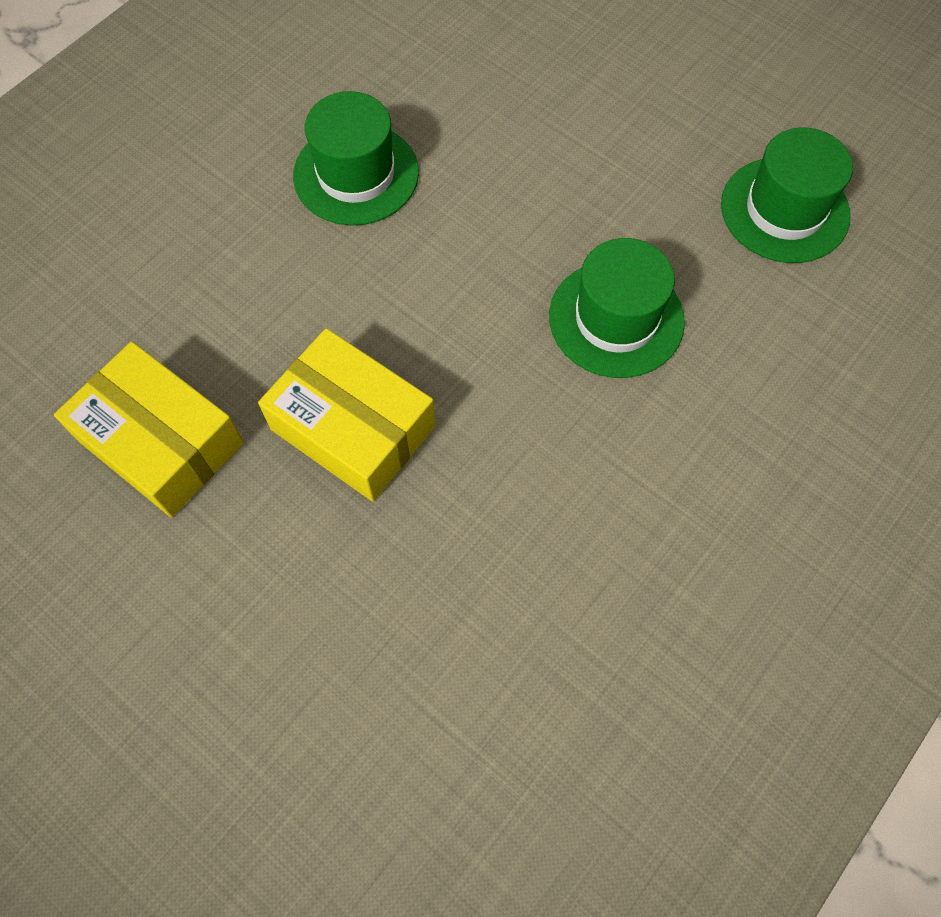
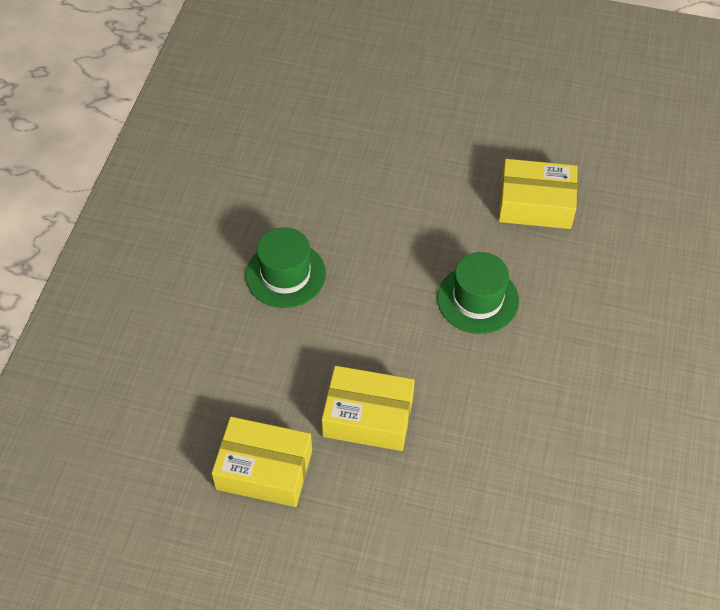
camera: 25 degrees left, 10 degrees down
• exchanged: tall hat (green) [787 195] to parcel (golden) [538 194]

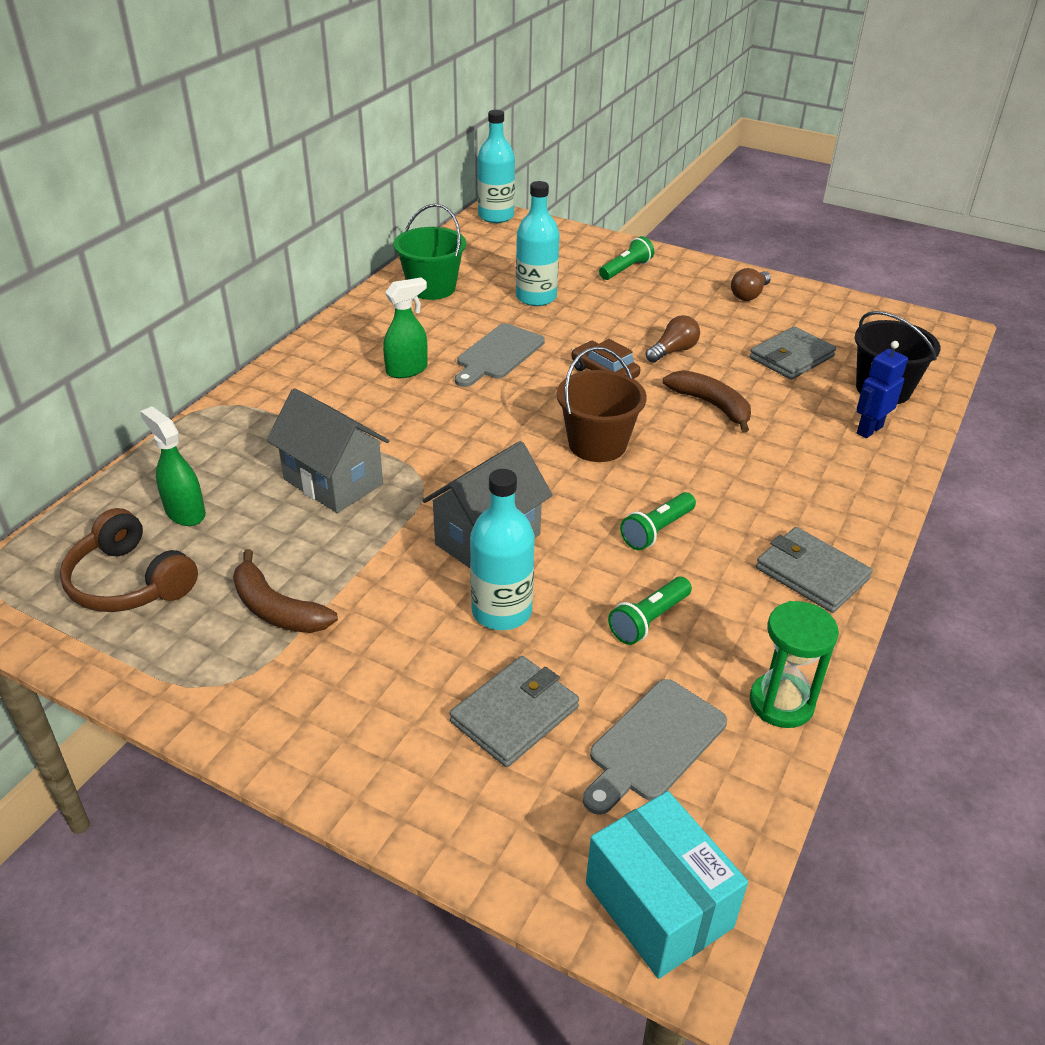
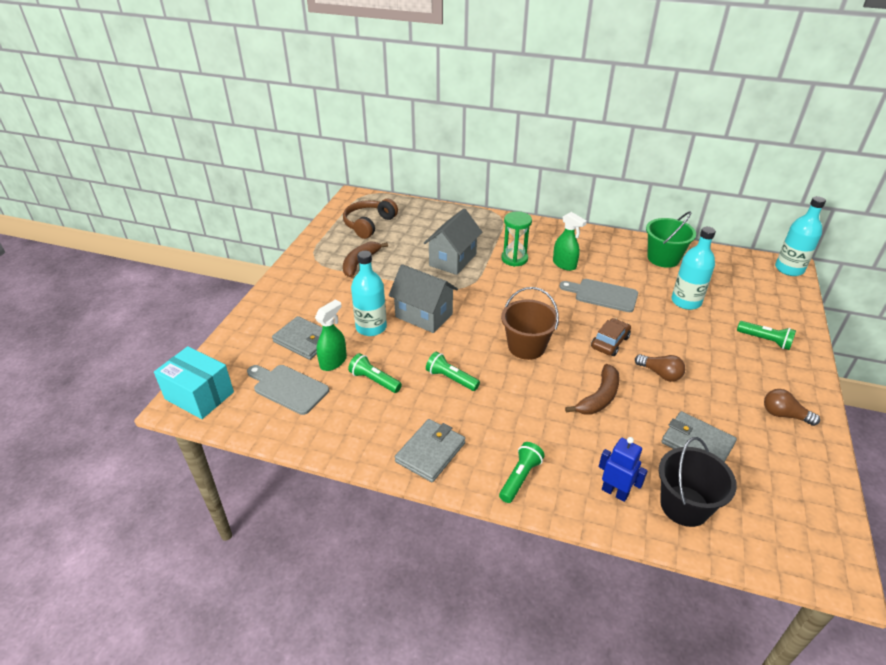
camera: 80 degrees right, 0 degrees up
• relocated: spray bottle (green) [173 466] to [331 335]
• relocated: hourglass (green) [794 664] to [516 239]
• spun: parcel (aqua) [667 885] = [194 382] 75 degrees clockwise
• appeared: pocket torch (green) [522 472]

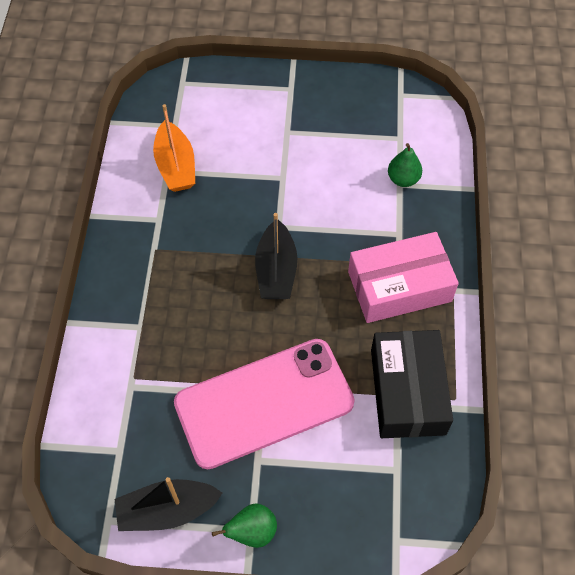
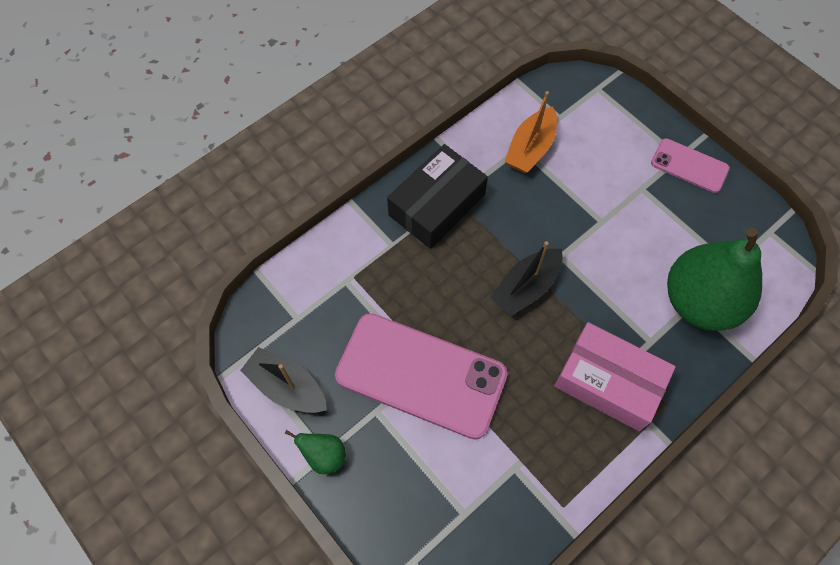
camera: 45 degrees right, 5 degrees up
• size: pear fruit (green) [405 165] = [714 279] x2.39
• relocated: parcel (ebony) [412 384] to [437 196]
• appeared: smartphone (pink) [690 165]

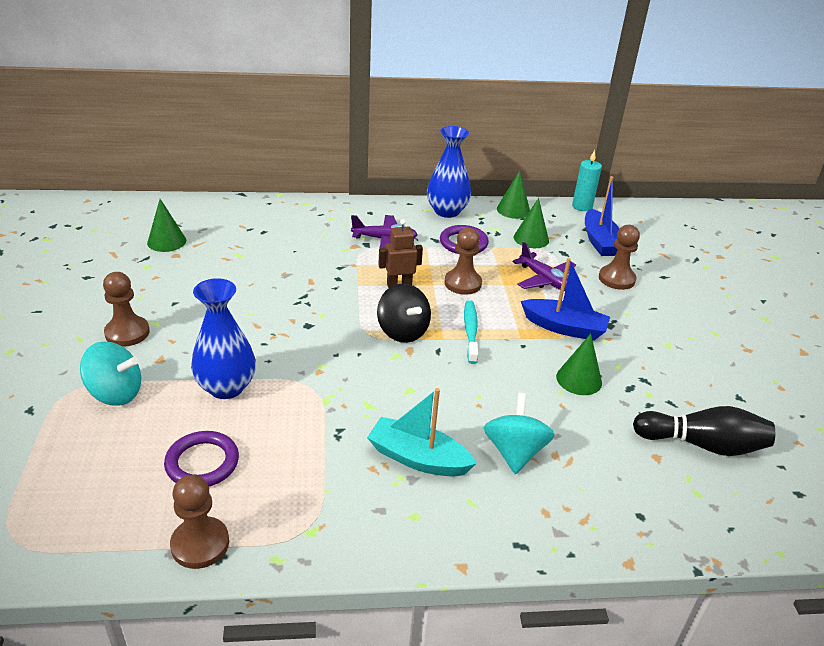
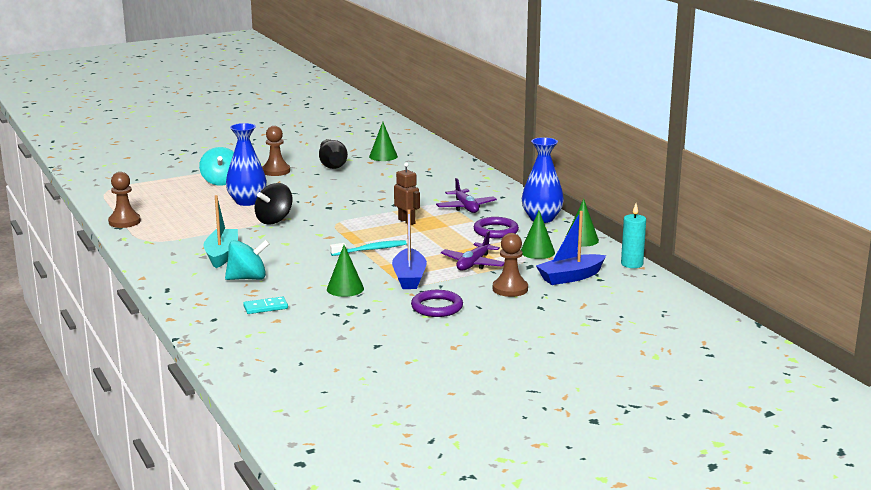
camera: 70 degrees right, 15 degrees down
• missing: game pawn (brown) [463 261]
• relocated: toy top (ebony) [404 313] to [274 203]
• relocated: skittle (ebony) [704 431] to [333 154]
• relocated: torus (purple) [201 459] to [437 303]
• appeared: domino tile (aqua) [265 305]

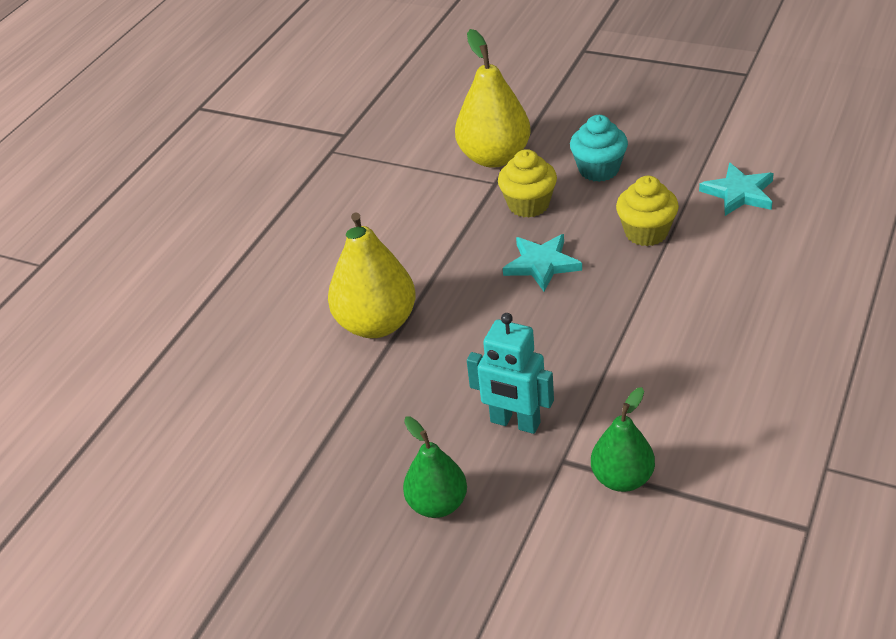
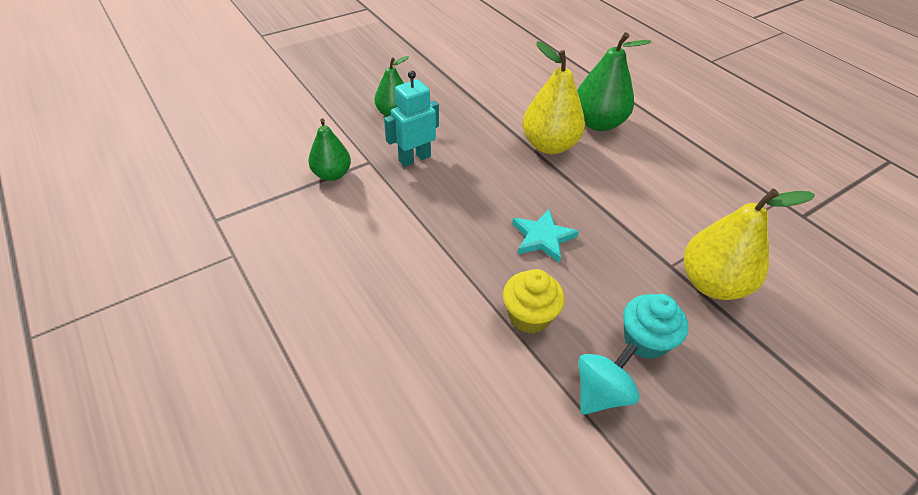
camera: 115 degrees right, 5 degrees up
• missing: muffin (golden) [527 183]
• missing: five-pointed star (aqua) [736 189]
• appeared: pear fruit (green) [614 81]
• appeared: toy top (aqua) [608 379]

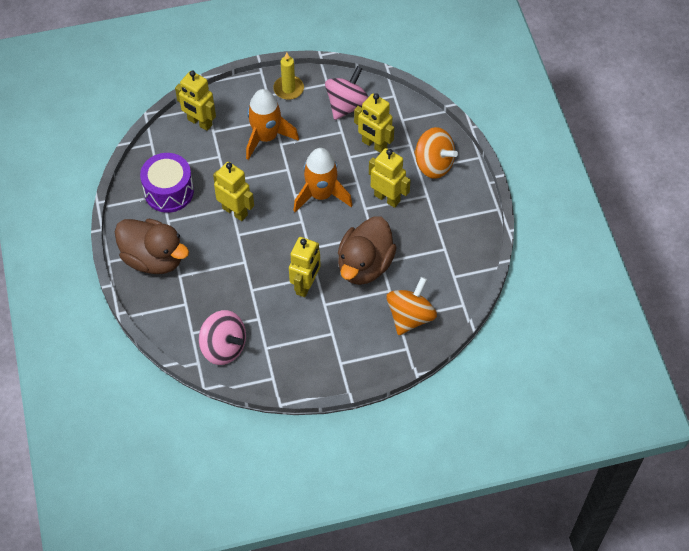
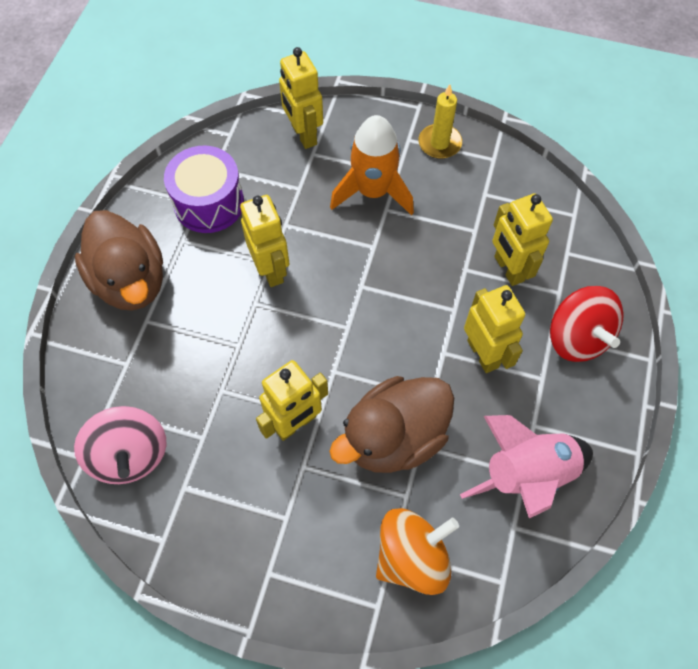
camera: 30 degrees right, 5 degrees up
• missing: toy top (pink) [346 93]
• colour: toy top (orange-coloured) [436 153] to toy top (crimson) [587 324]
• missing: toy rocket (orange-coloured) [322 180]
• appeared: toy rocket (pink) [526 466]

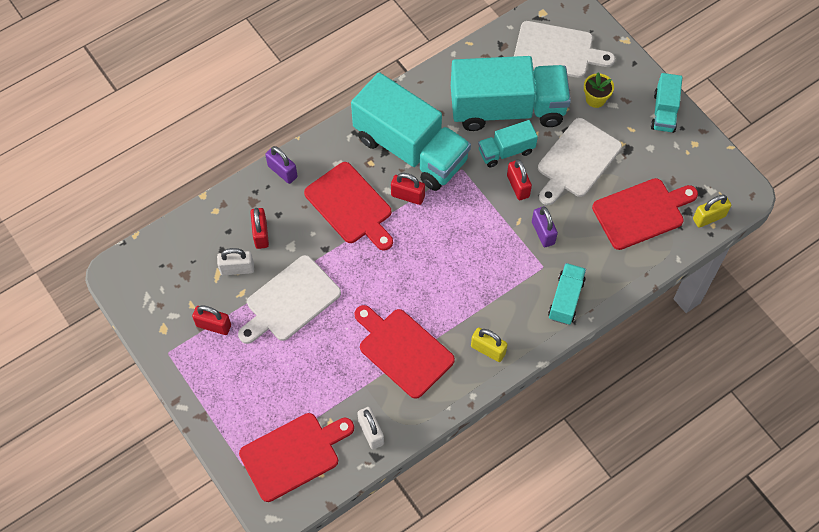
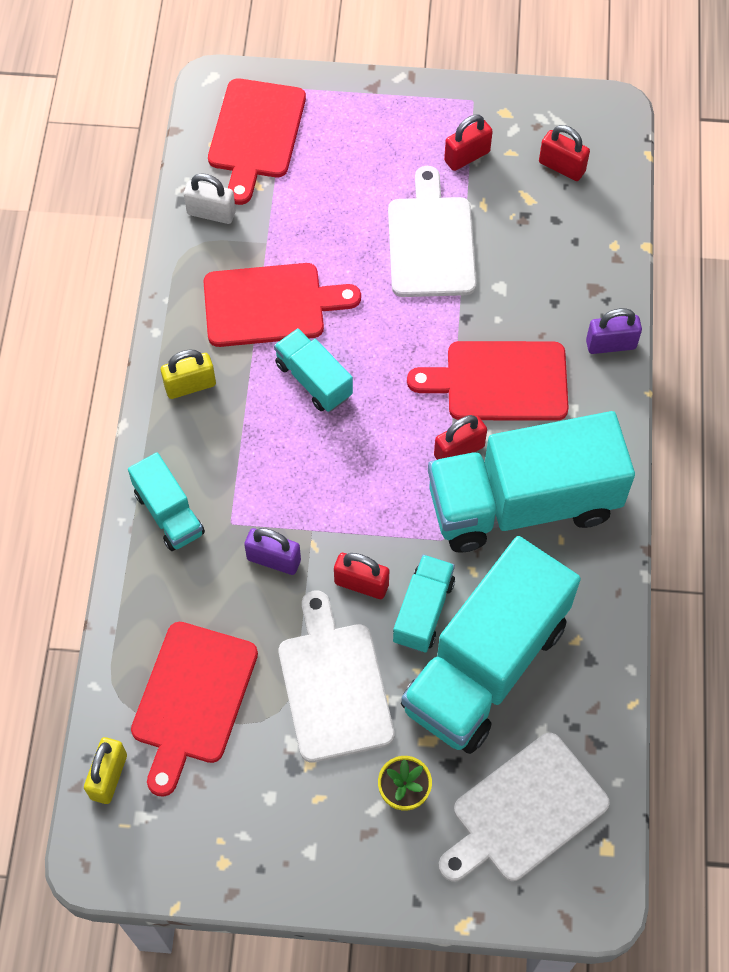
camera: 130 degrees right, 0 degrees up
• relocated: truck (aqua) [666 103] to [313 370]
• relocated: lock (crimson) [259 228] to [564 153]
• missing: lock (white) [235 262]

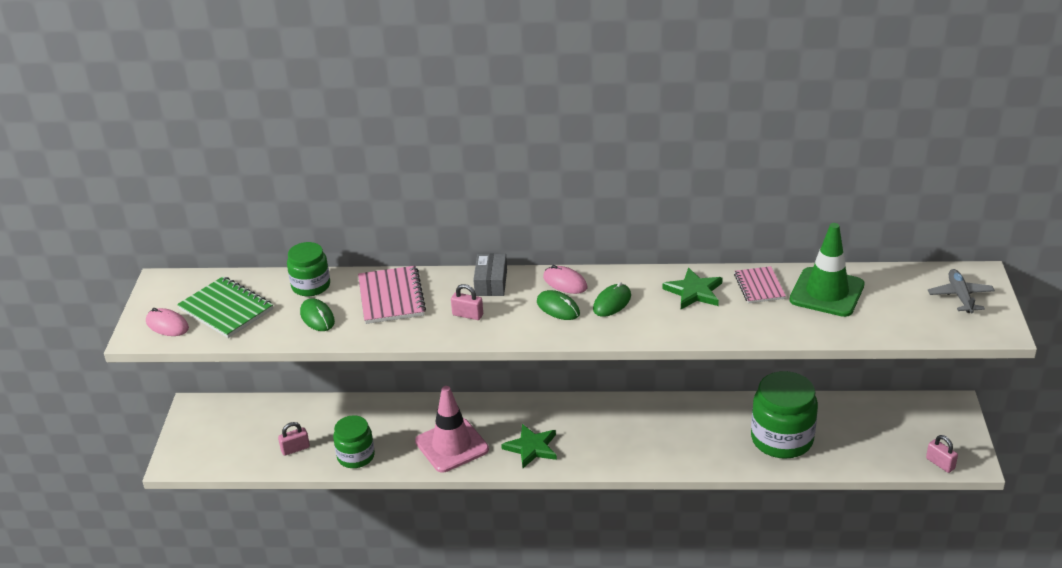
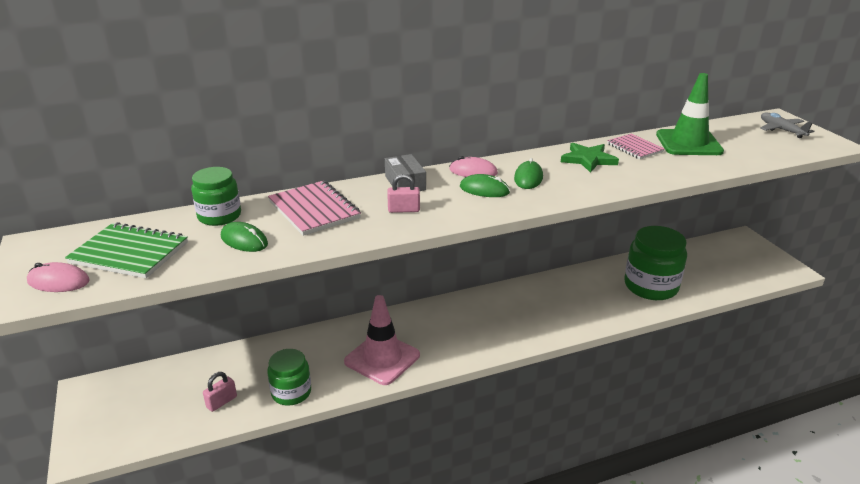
camera: 25 degrees left, 5 degrees down
• missing: five-pointed star (green) [529 446]
• missing: lock (pink) [942 454]

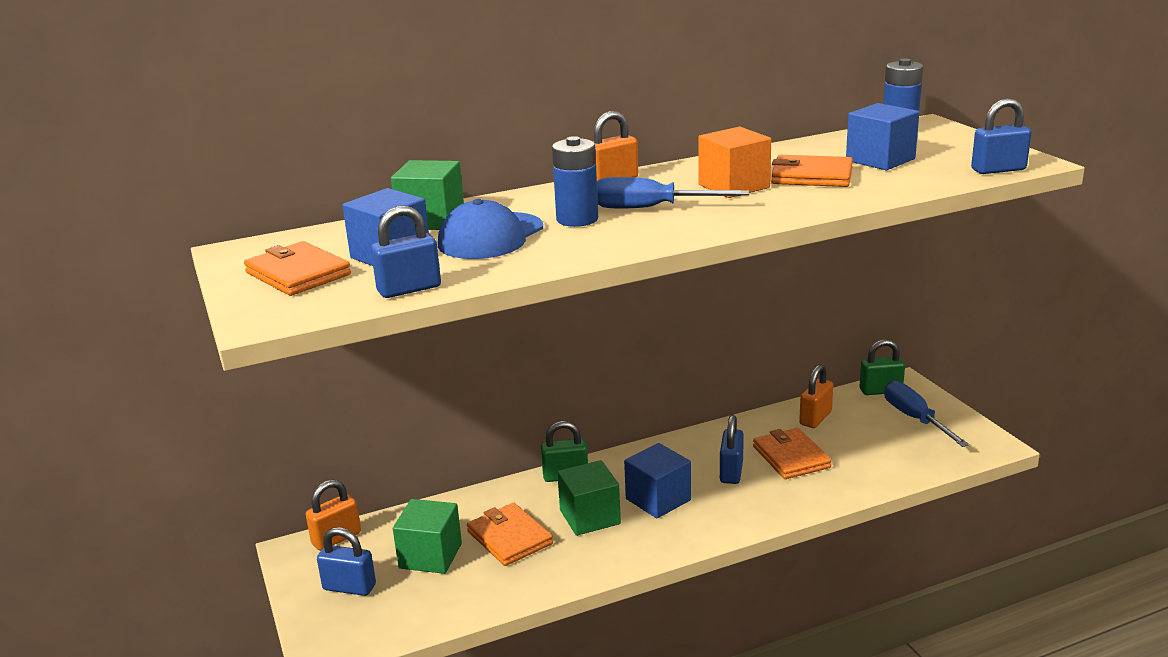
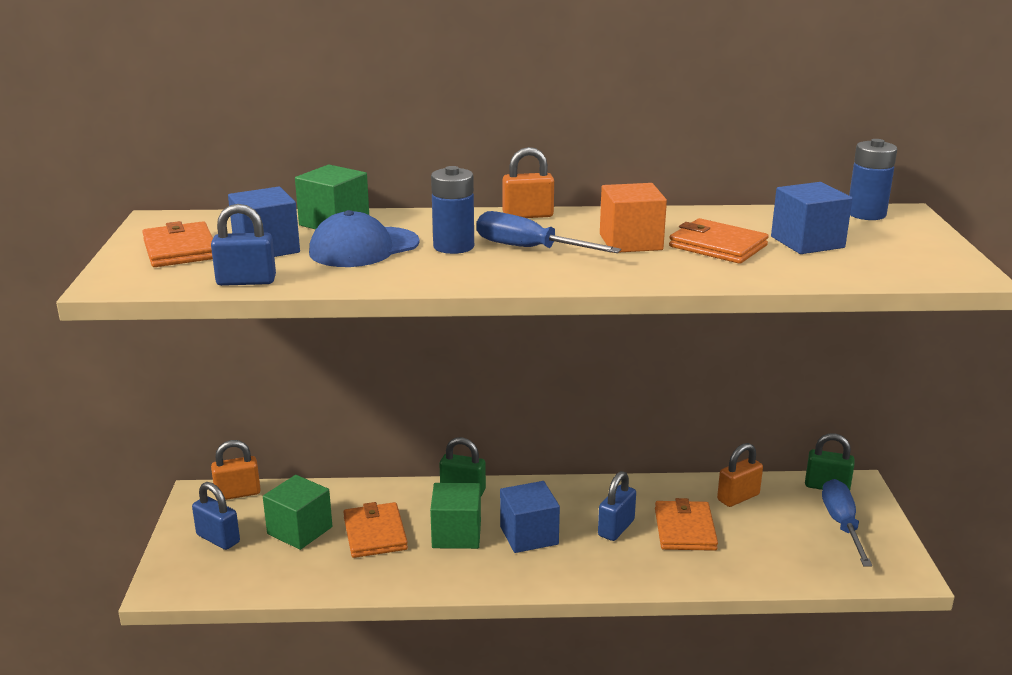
camera: 20 degrees right, 0 degrees up
• missing: lock (royal blue) [1001 136]

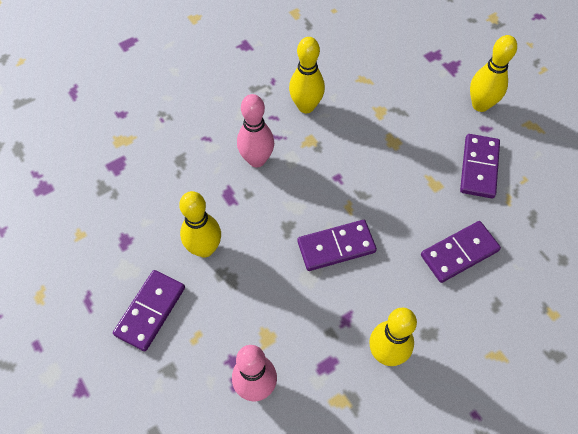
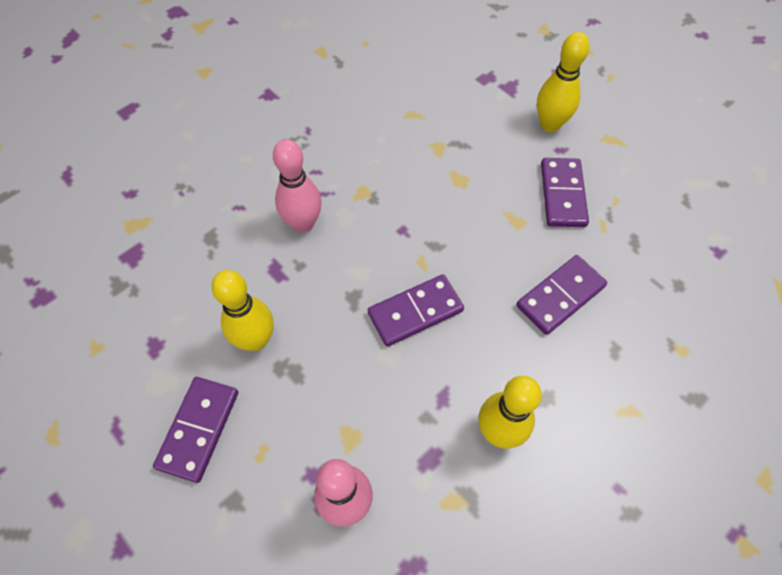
camera: 10 degrees left, 0 degrees up
• missing: skittle (golden) [307 75]

